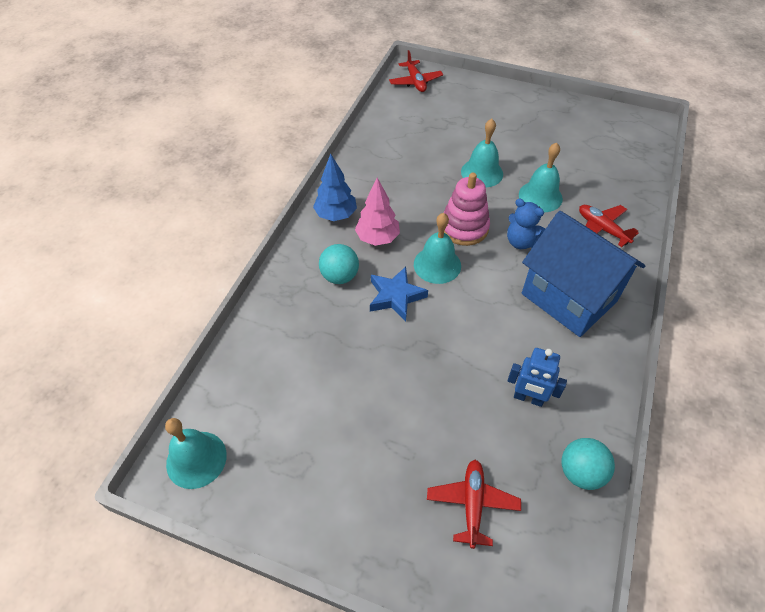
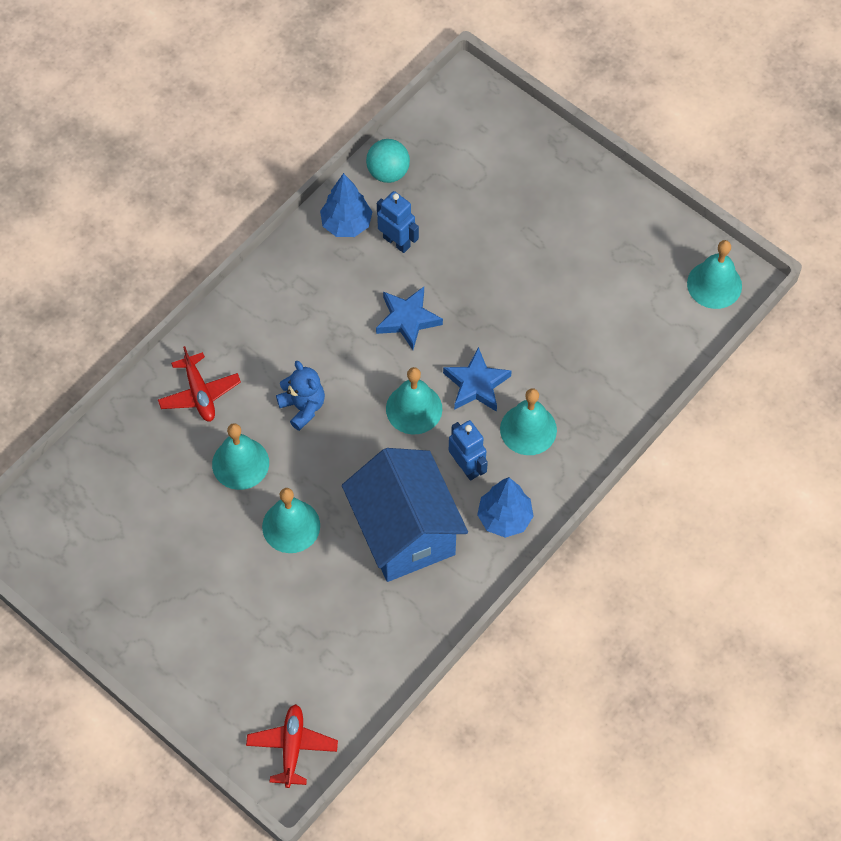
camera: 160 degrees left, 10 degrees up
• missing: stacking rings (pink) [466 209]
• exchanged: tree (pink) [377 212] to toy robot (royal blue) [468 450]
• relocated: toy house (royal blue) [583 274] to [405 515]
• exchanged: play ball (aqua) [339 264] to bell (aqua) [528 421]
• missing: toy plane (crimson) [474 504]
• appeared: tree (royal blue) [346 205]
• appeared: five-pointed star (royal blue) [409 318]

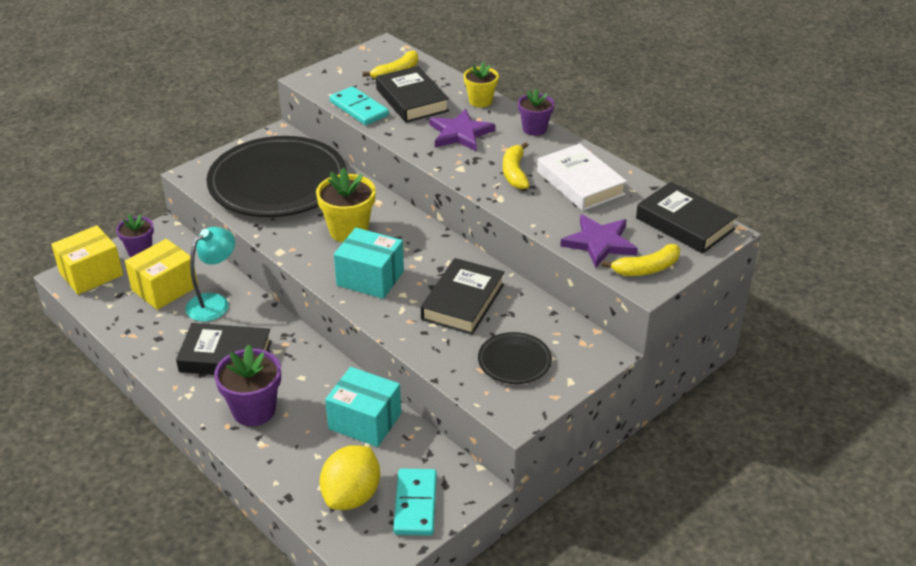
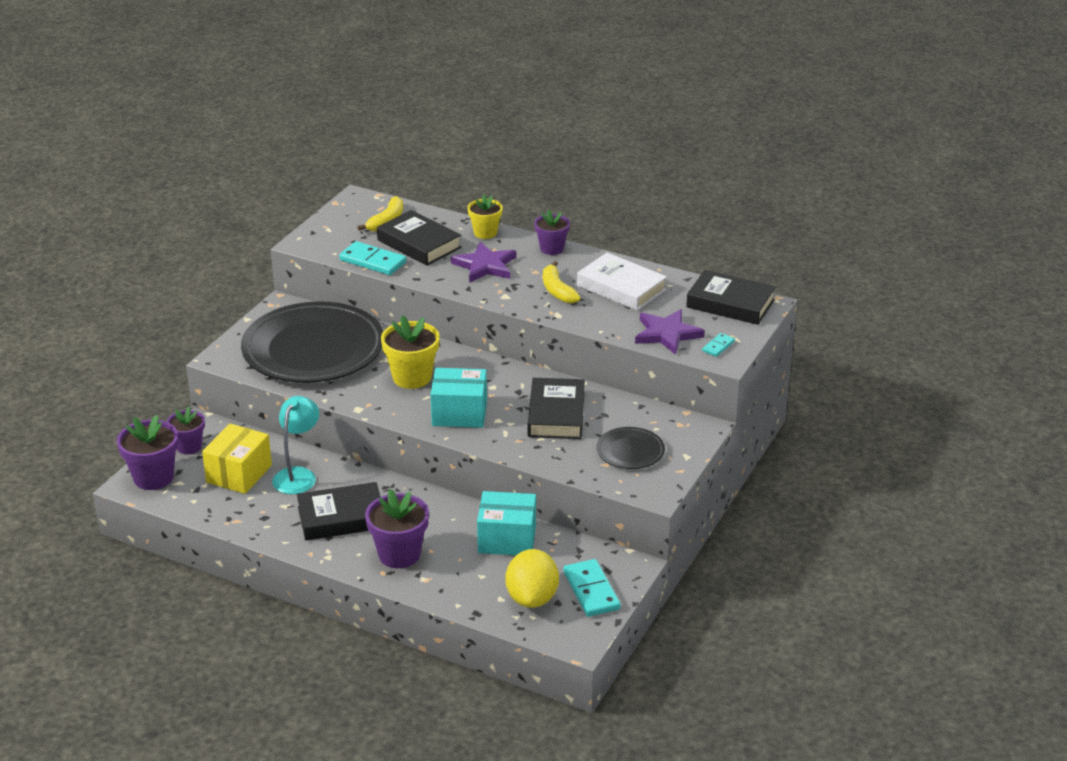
camera: 20 degrees left, 5 degrees down
• exchanged: parcel (golden) [87 260] to flower pot (purple) [147 452]
• exchanged: toy banana (golden) [641 260] to domino tile (aqua) [718 345]

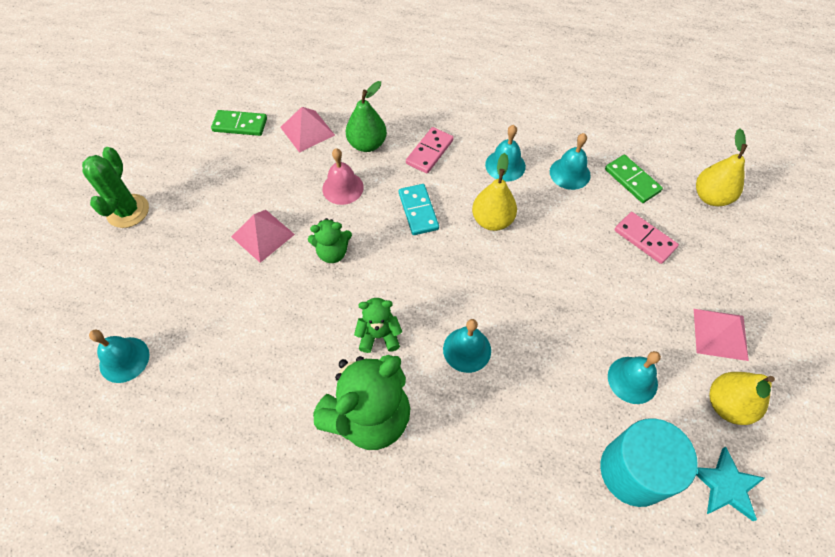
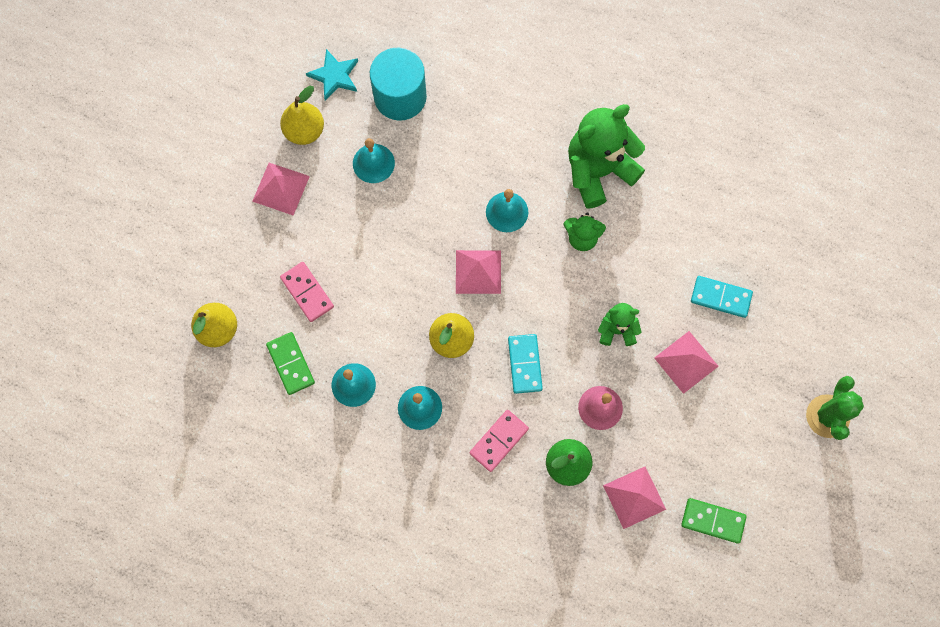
camera: 170 degrees left, 15 degrees up
• missing: bell (aqua) [119 356]
• appeared: pyramid (pink) [478 272]
• appeared: domino tile (aqua) [722 297]

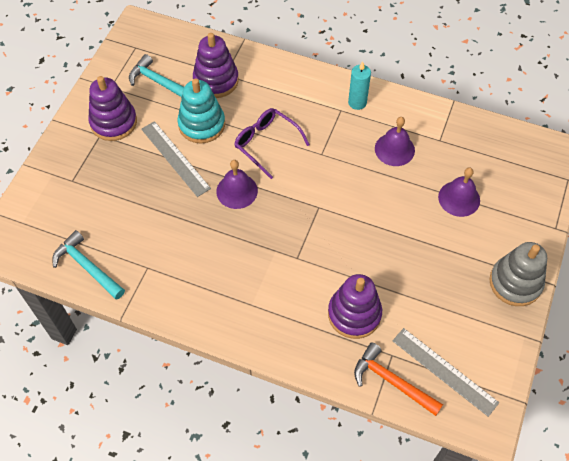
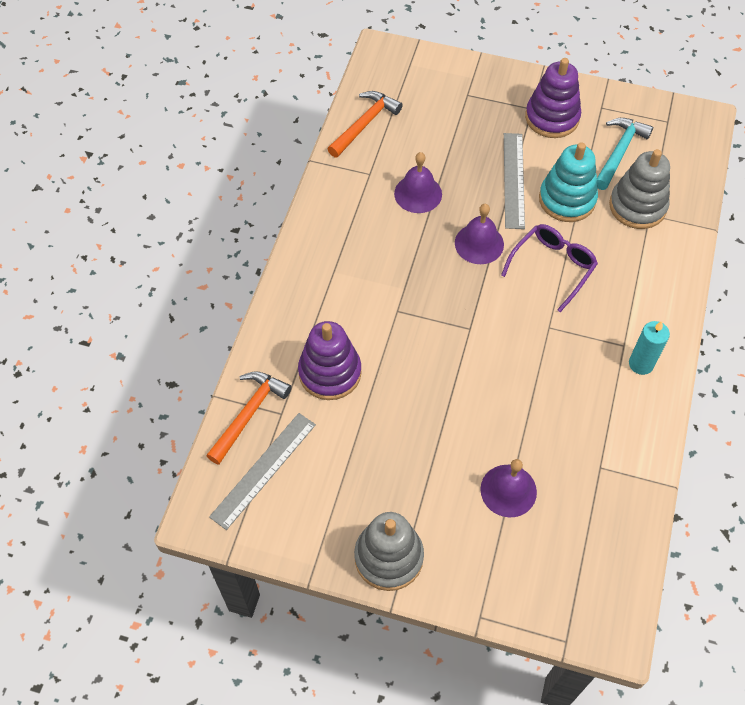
camera: 85 degrees right, 0 degrees up
• colour: stacking rings (purple) [216 65] to stacking rings (ash-grey) [639 189]
• relocated: bell (purple) [395 141] to [418 182]
• spun: measuring stick (ash-grey) [176 159] = [514 181] 45 degrees counterclockwise
• colour: claw hammer (aqua) [88 265] to claw hammer (orange-coloured) [365 124]

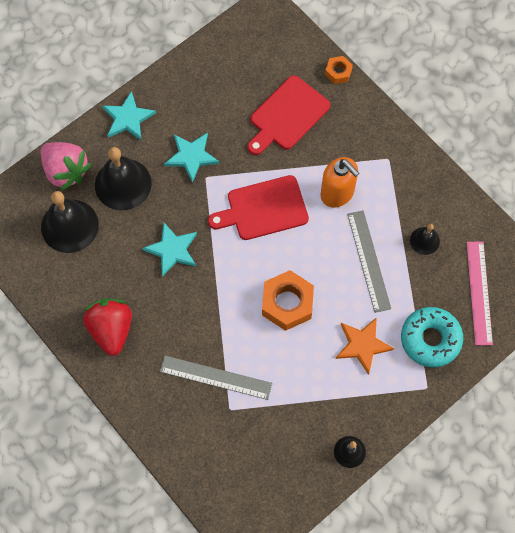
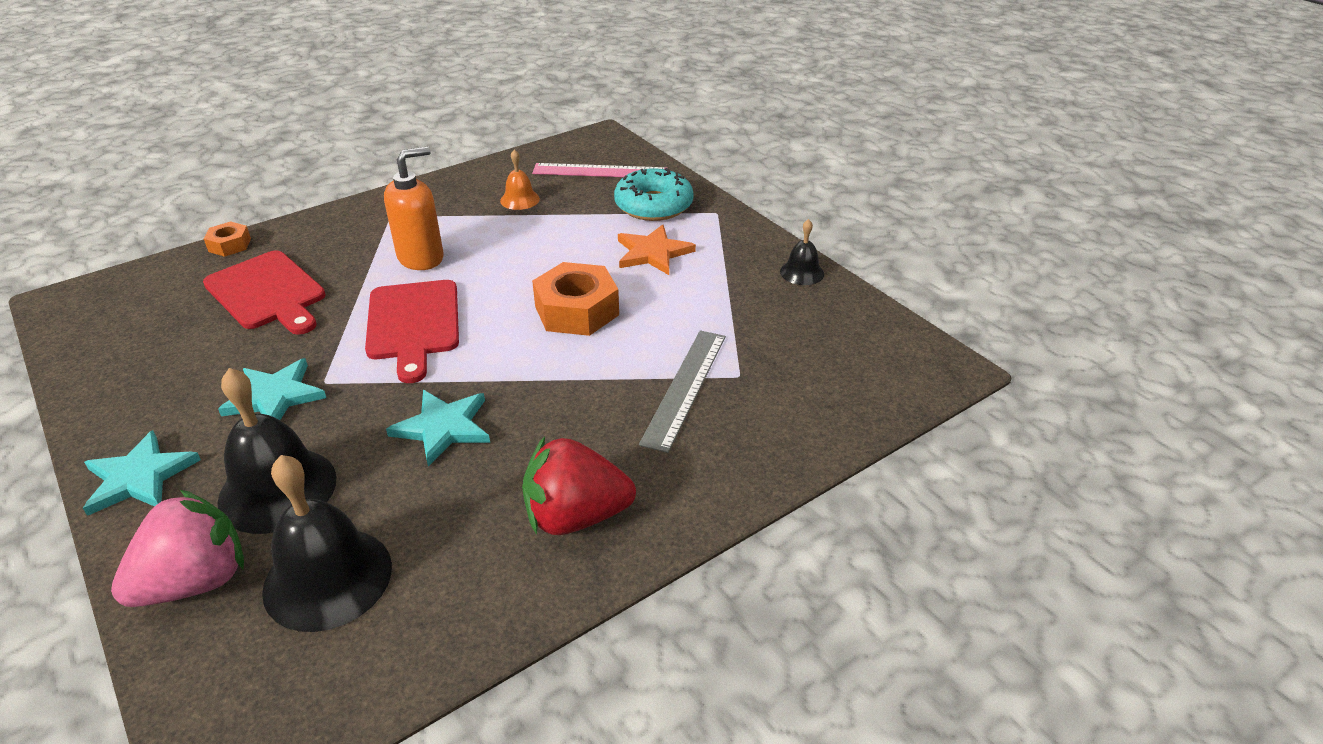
camera: 85 degrees left, 30 degrees down
• missing: measuring stick (ash-grey) [369 261]
• colour: bell (ebony) [425 239] to bell (orange-coloured) [520 179]

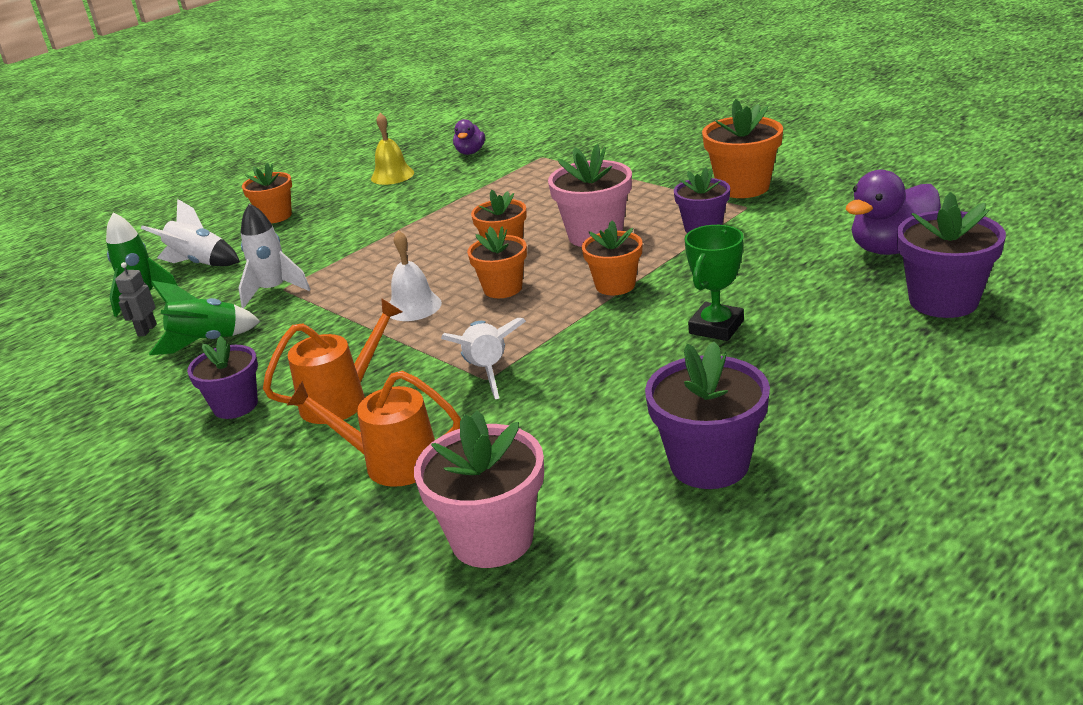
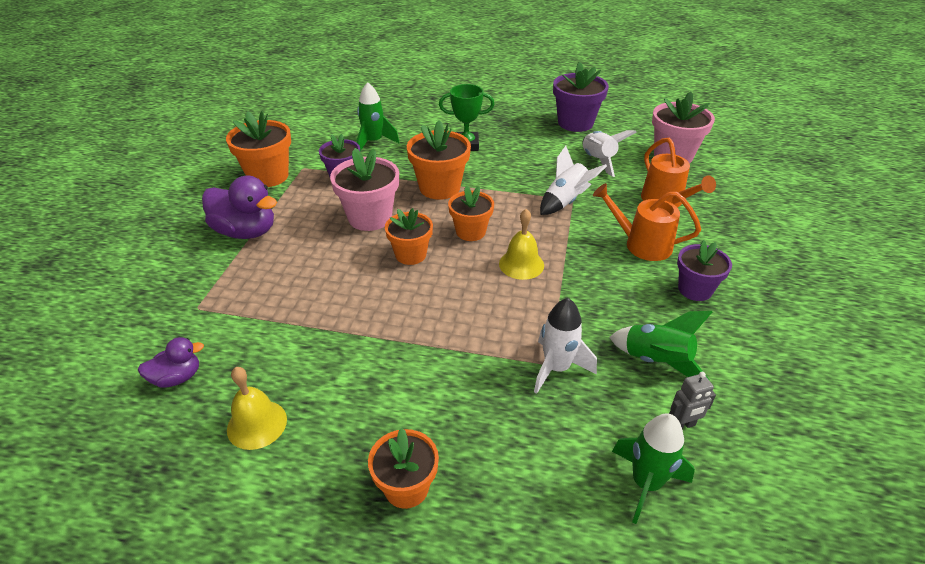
camera: 125 degrees left, 10 degrees up
• relocated: duck (purple) [893 212] to [239 207]
• missing: flower pot (purple) [951 255]
• relocated: toy rocket (white) [190 232] to [609 153]
• size: flower pot (orange-coloured) [612 257] = [439 160] x1.50
• colour: bell (white) [415 275] to bell (golden) [521 244]
• appeared: toy rocket (green) [378 116]

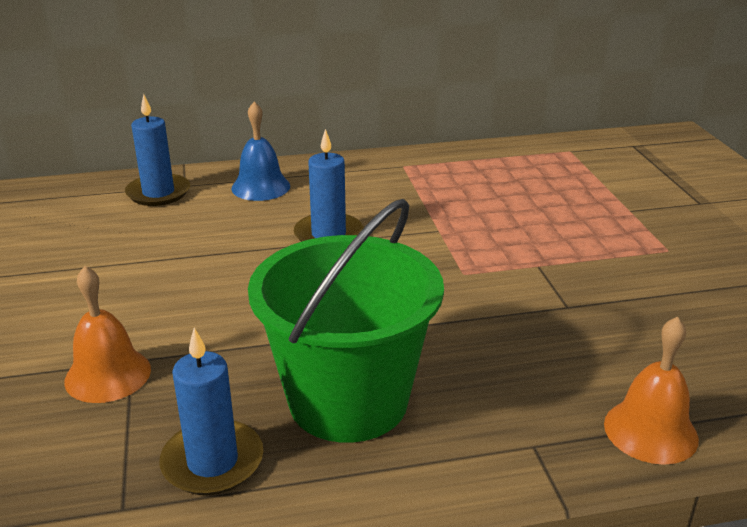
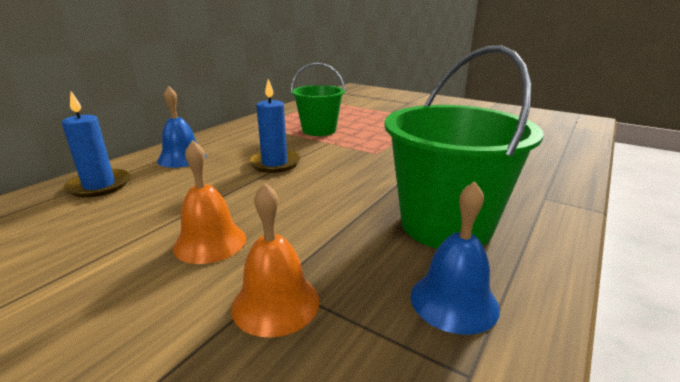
camera: 45 degrees left, 5 degrees down
• relocated: bell (orange-coloured) [651 390] to [209 202]
• exchanged: candle (royal blue) [211 411] to bell (royal blue) [455 258]
• appeared: pail (green) [318 99]

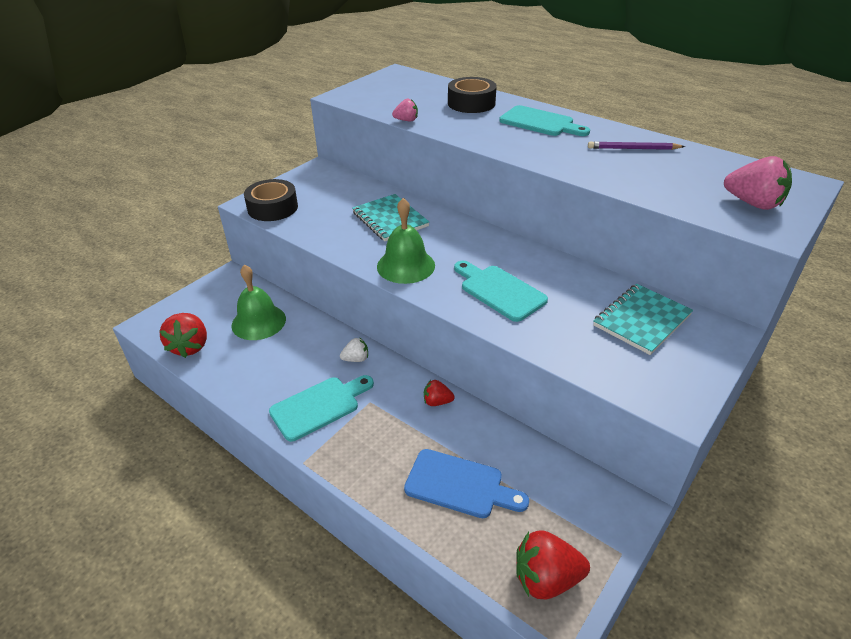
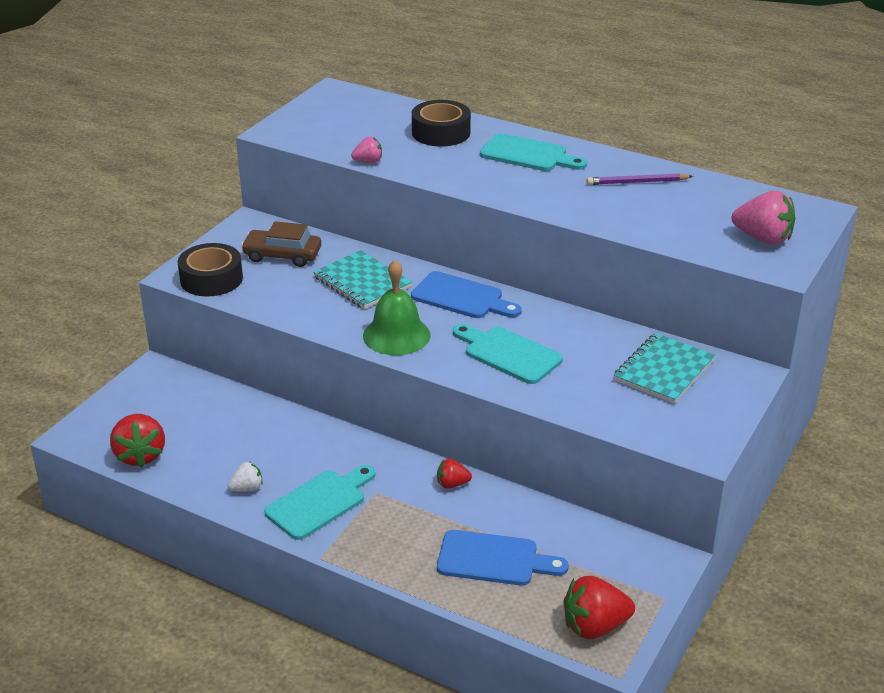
camera: 10 degrees left, 5 degrees down
• missing: bell (green) [258 302]
• relocated: toy strawberry (white) [354 350] to [245 476]
• appeared: toy car (brown) [281 244]
• appeared: cutting board (royal blue) [466 294]

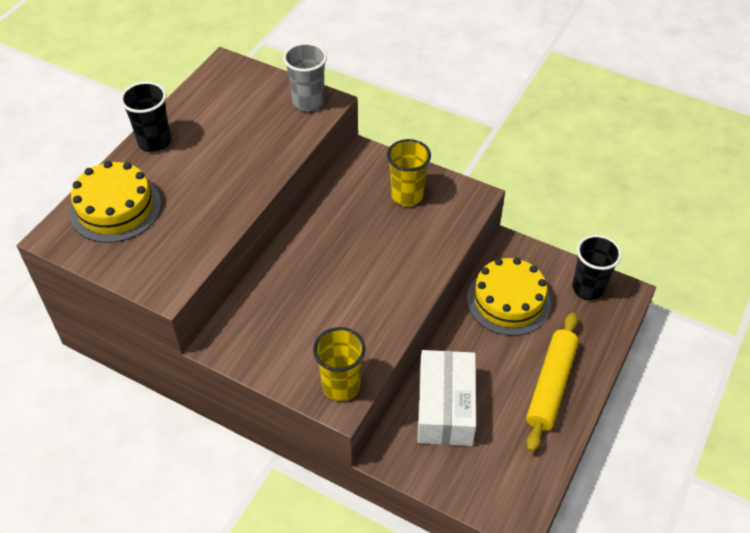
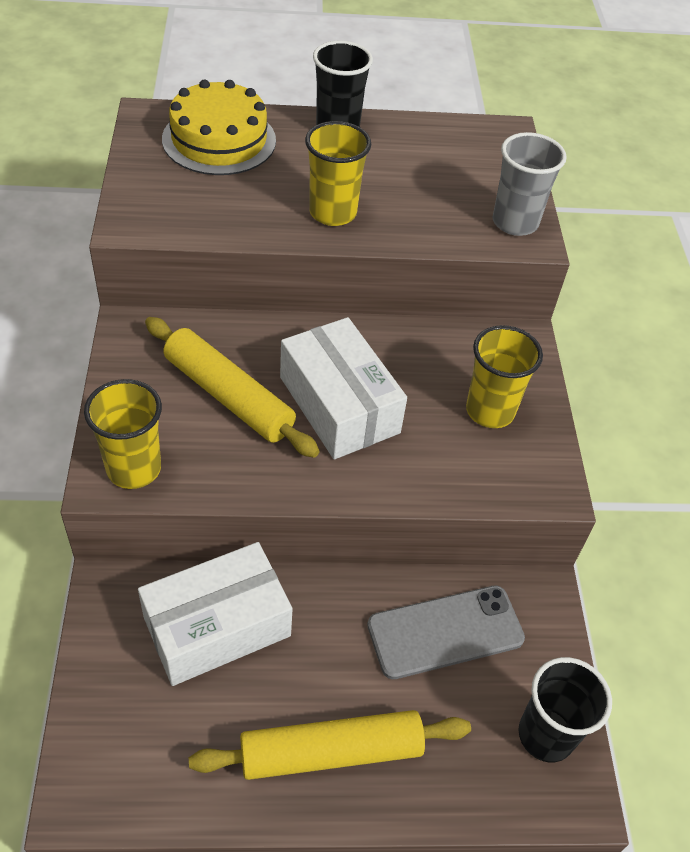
camera: 55 degrees right, 0 degrees up
• exchanged: cake (golden) [509 297] to smartphone (ash-grey) [446 632]
• appeared: beaker (golden) [338 173]
• appeared: rolling pin (golden) [232 387]
• appeared: parcel (white) [343 388]

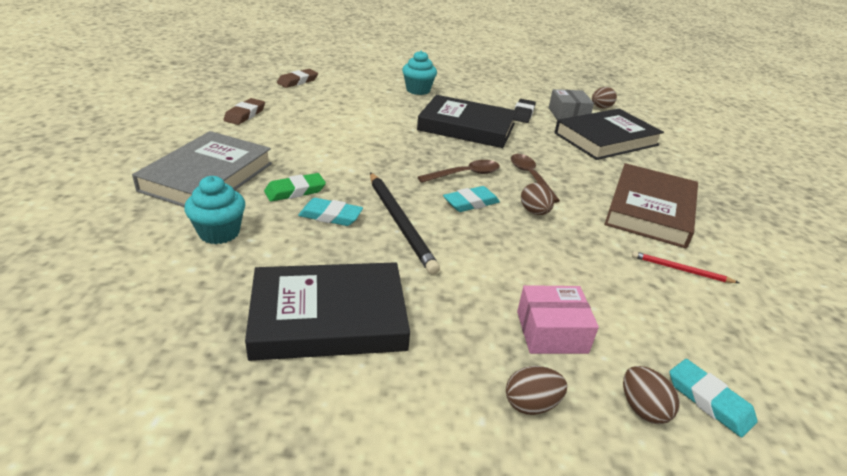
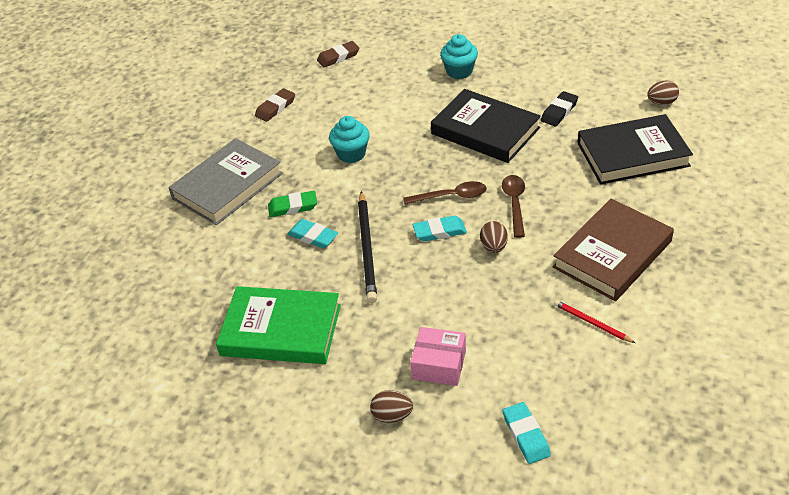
camera: 25 degrees right, 10 degrees up
• missing: parcel (ash-grey) [571 104]
• relocated: muffin (aqua) [214 210] to [349 139]
• colour: hardback (ebony) [327 311] to hardback (green) [278 325]
• missing: egg (brown) [651 395]

